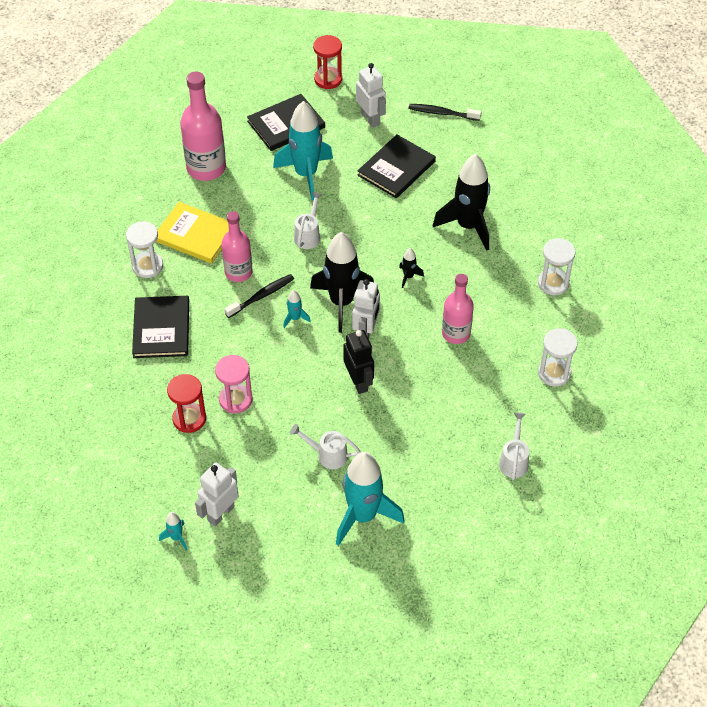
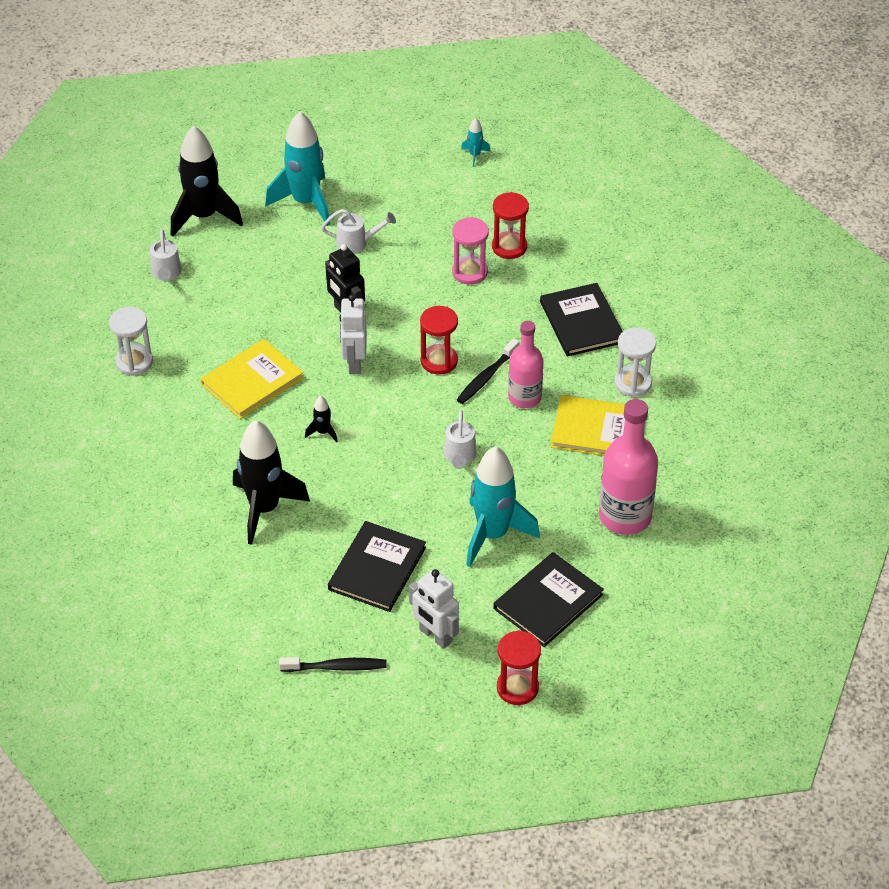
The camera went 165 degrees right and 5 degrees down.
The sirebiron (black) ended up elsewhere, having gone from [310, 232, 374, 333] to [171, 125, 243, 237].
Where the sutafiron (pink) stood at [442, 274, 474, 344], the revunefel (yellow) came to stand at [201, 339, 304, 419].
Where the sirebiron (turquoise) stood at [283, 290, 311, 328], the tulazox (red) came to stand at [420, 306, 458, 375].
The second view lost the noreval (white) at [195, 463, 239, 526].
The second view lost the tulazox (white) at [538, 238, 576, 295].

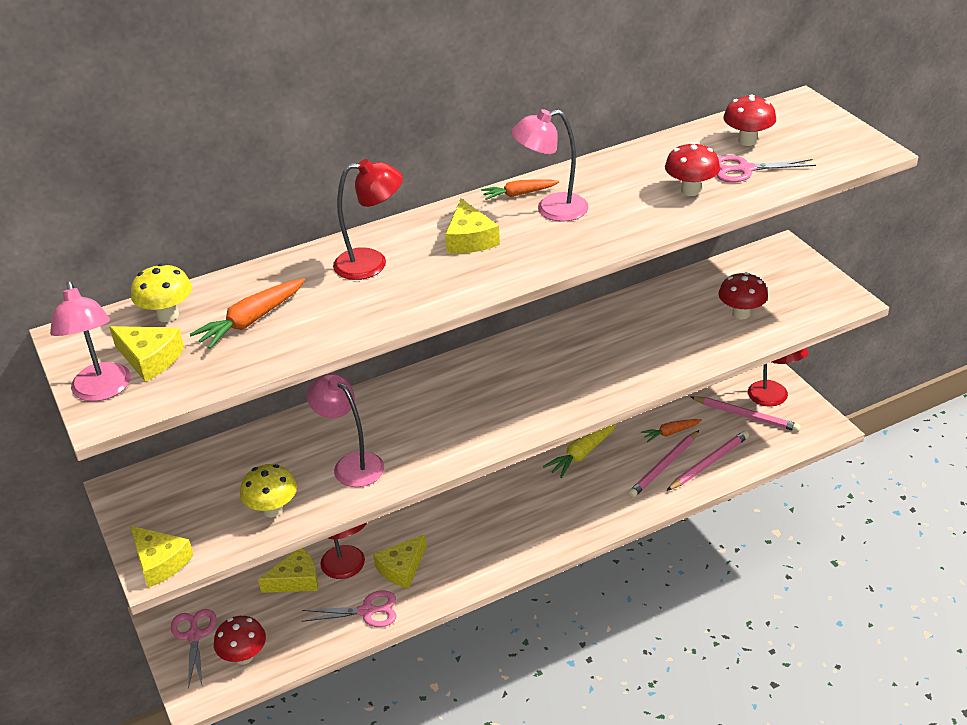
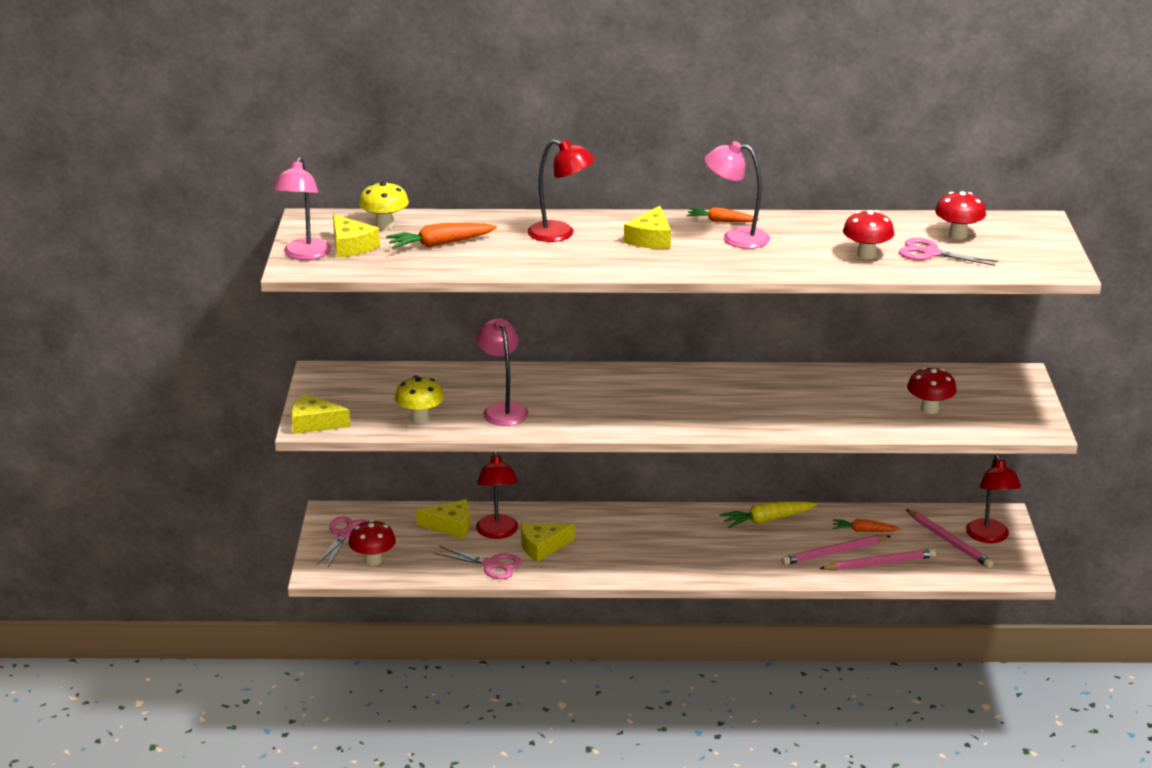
The camera went 25 degrees right and 10 degrees down.
The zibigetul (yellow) at [130, 526, 193, 588] ended up facing another way, 120 degrees clockwise from before.

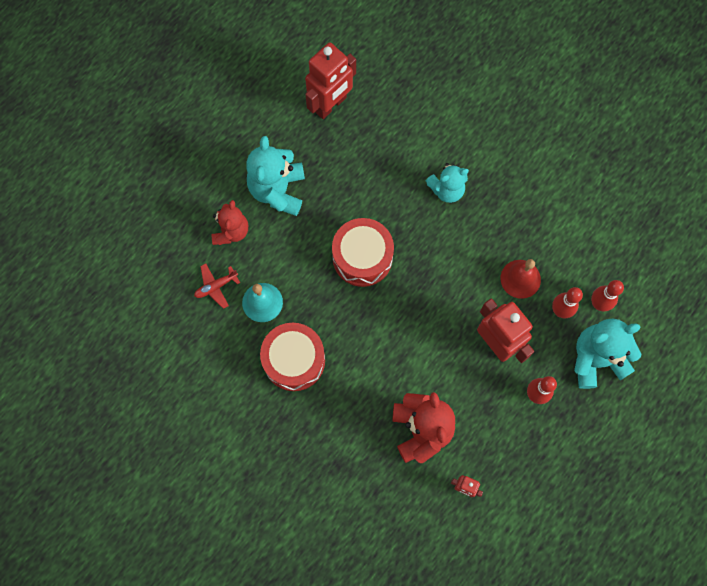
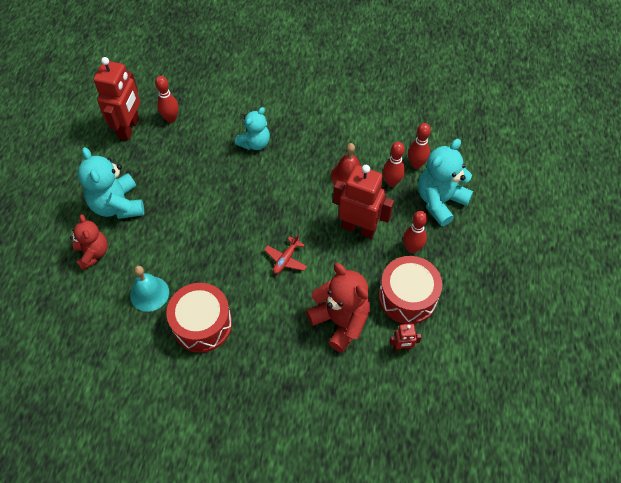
The camera went 30 degrees left and 15 degrees down.
The second view gained the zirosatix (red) at [155, 76, 179, 123].
The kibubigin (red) ended up elsewhere, having gone from [194, 264, 240, 309] to [264, 234, 307, 274].
The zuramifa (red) ended up elsewhere, having gone from [332, 218, 394, 287] to [379, 256, 442, 324].

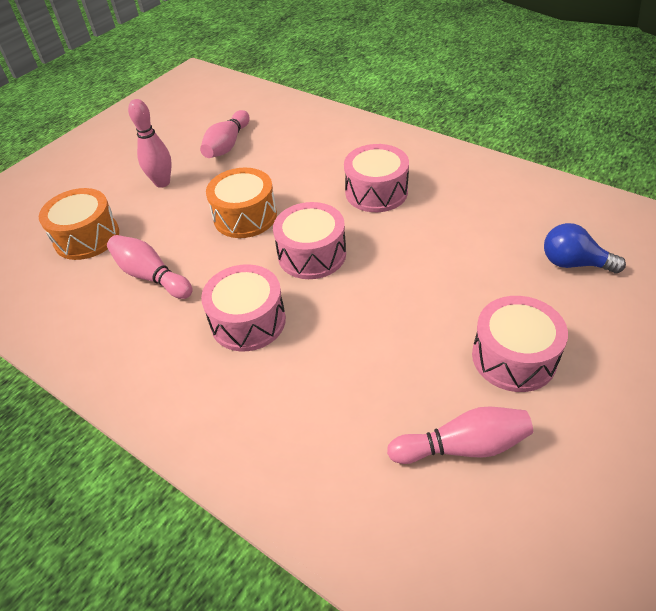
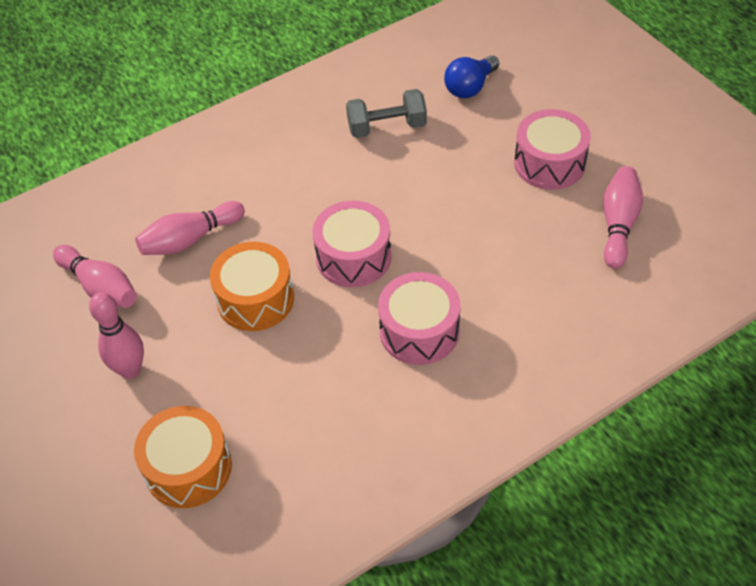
The camera went 70 degrees left and 5 degrees up.
The zirosatix (pink) ended up elsewhere, having gone from [107, 235, 193, 299] to [135, 201, 245, 255].
The second view gained the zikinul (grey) at [346, 89, 427, 138].
The second view lost the zuramifa (pink) at [344, 144, 409, 212].

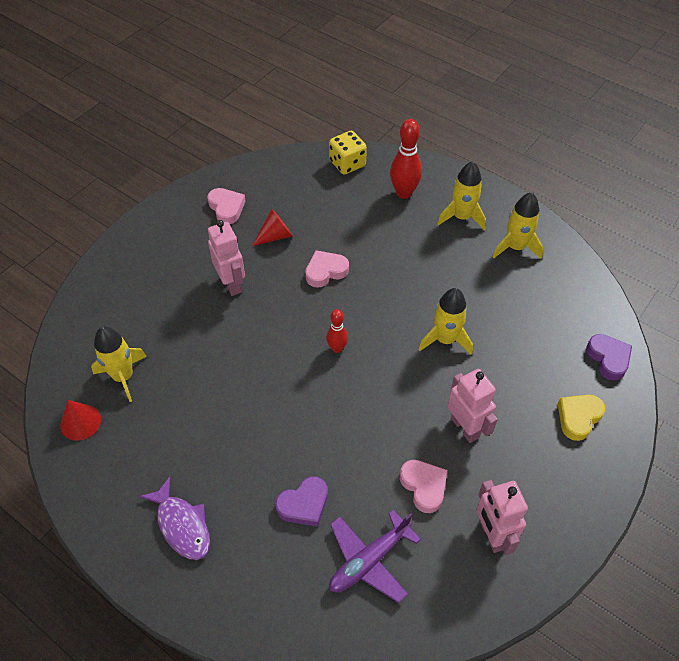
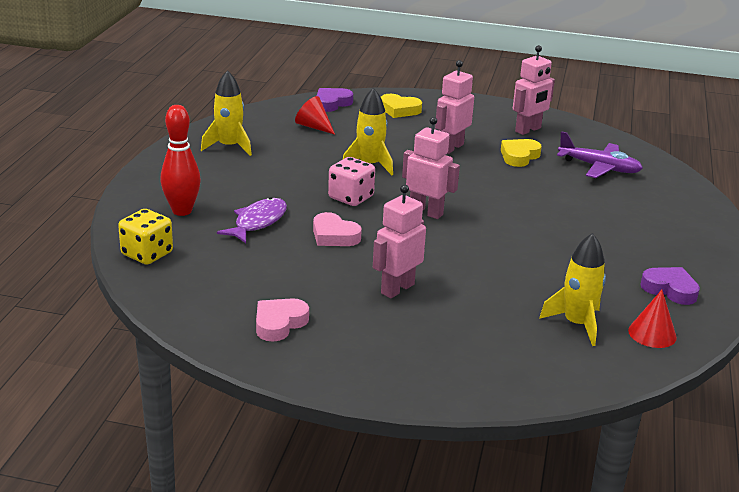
The camera went 115 degrees left and 25 degrees down.
The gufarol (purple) ended up elsewhere, having gone from [139, 477, 210, 560] to [217, 197, 287, 243].
The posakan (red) ended up elsewhere, having gone from [252, 209, 293, 246] to [295, 96, 335, 135].
The second view gained the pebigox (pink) at [328, 157, 375, 206].
Where the zirosatix (red) stood at [326, 309, 348, 353], the noreval (pink) came to stand at [402, 117, 460, 219].
What was the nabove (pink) at [400, 460, 447, 513] turned into the nabove (yellow) at [501, 139, 542, 167].
The nabove (purple) ended up elsewhere, having gone from [275, 477, 328, 527] to [640, 267, 700, 305].
The second view lost the sirebiron (yellow) at [438, 161, 486, 230].

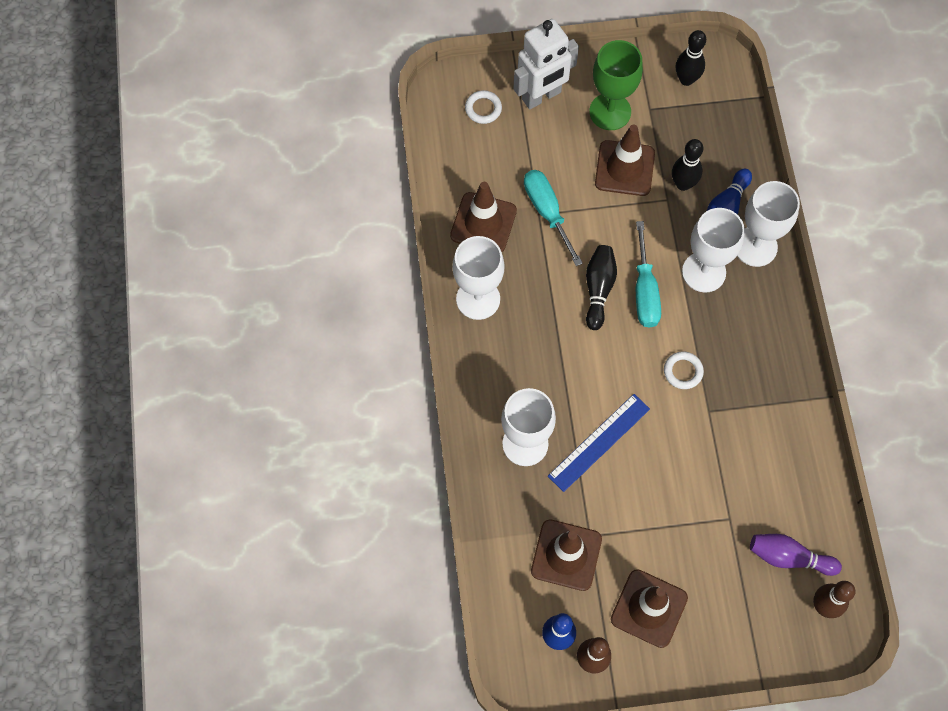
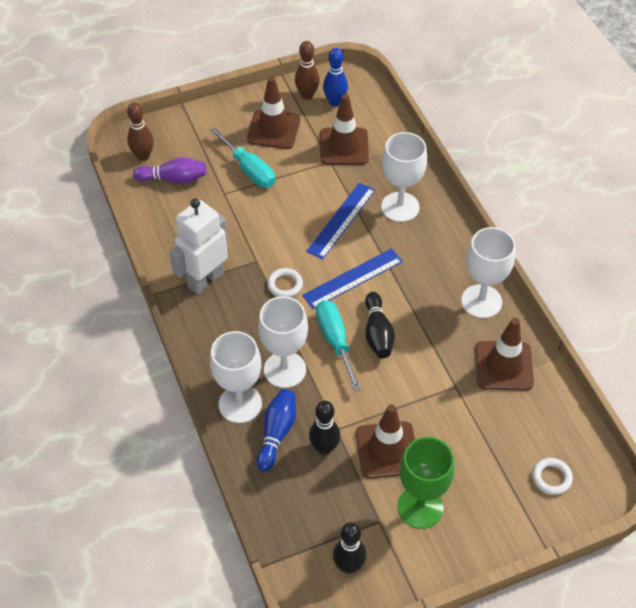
The camera went 165 degrees right and 15 degrees down.
The noreval (white) ended up elsewhere, having gone from [513, 19, 579, 109] to [169, 199, 228, 294].
The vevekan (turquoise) ended up elsewhere, having gone from [524, 170, 583, 266] to [210, 127, 275, 188].
The second view gained the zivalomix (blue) at [302, 248, 403, 309].

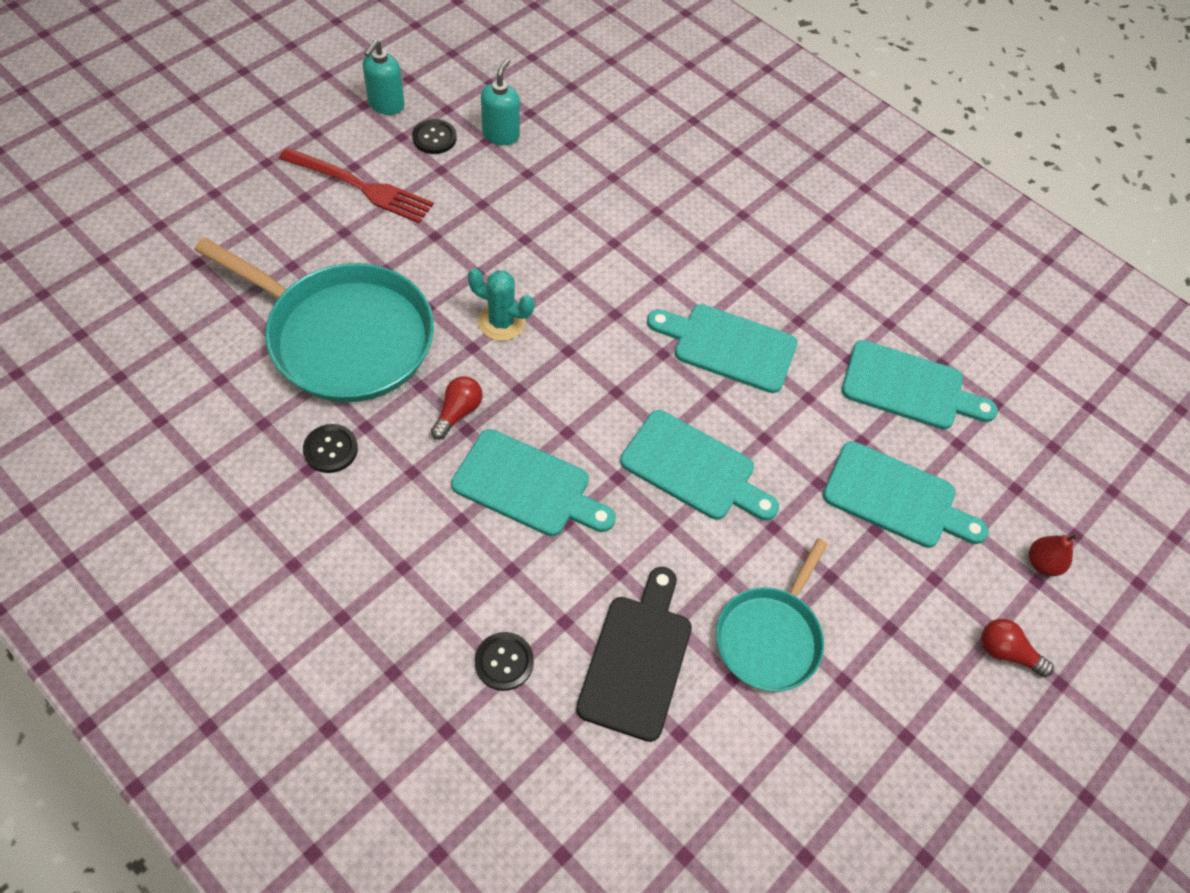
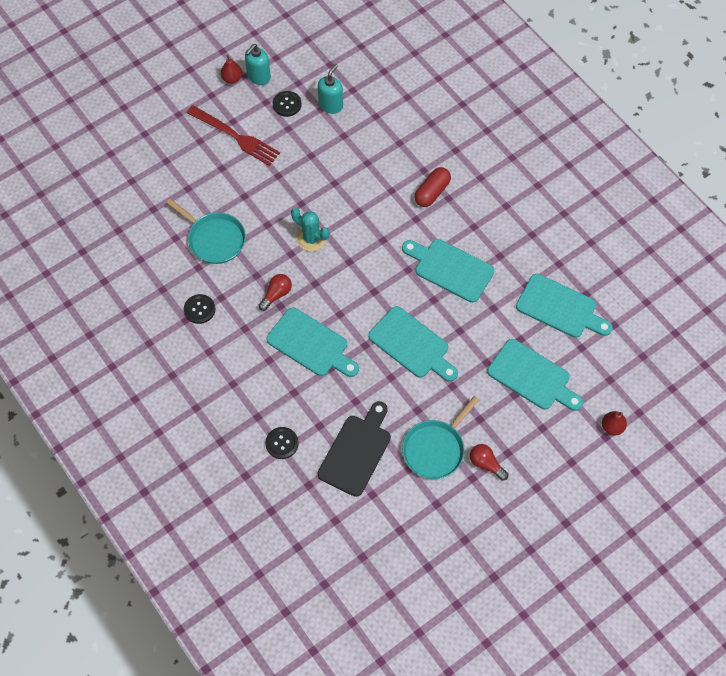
The camera went 15 degrees right and 5 degrees up.
The size of the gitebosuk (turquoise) at [194, 237, 434, 402] changed by a factor of 0.58.
The second view gained the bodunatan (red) at [221, 55, 242, 84].
The second view gained the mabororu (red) at [415, 167, 451, 207].
The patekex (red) ended up elsewhere, having gone from [982, 619, 1054, 677] to [470, 444, 508, 481].

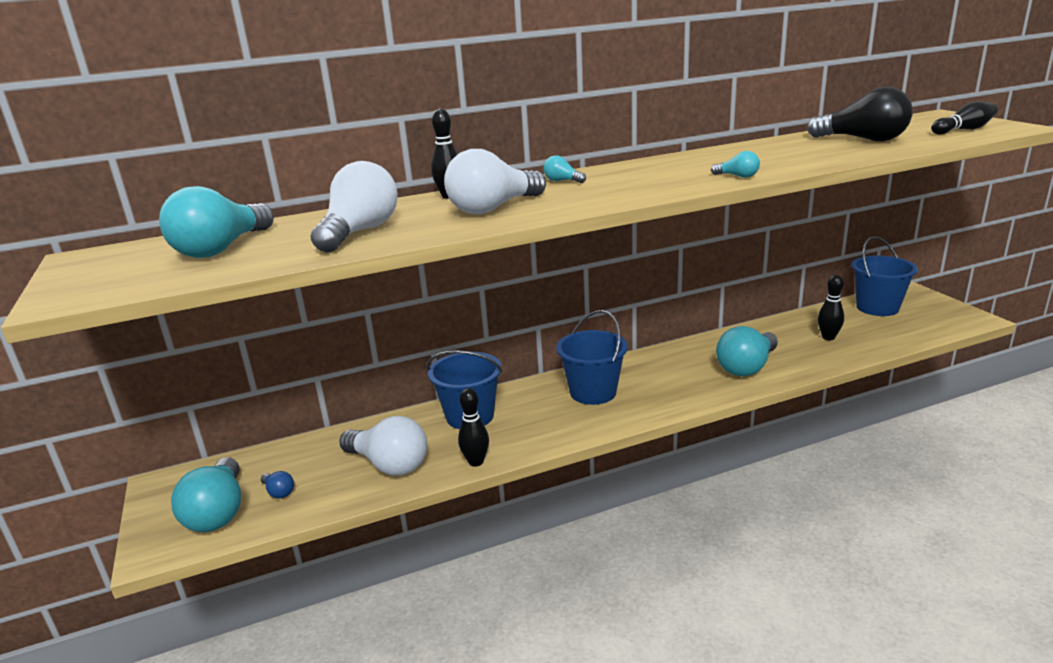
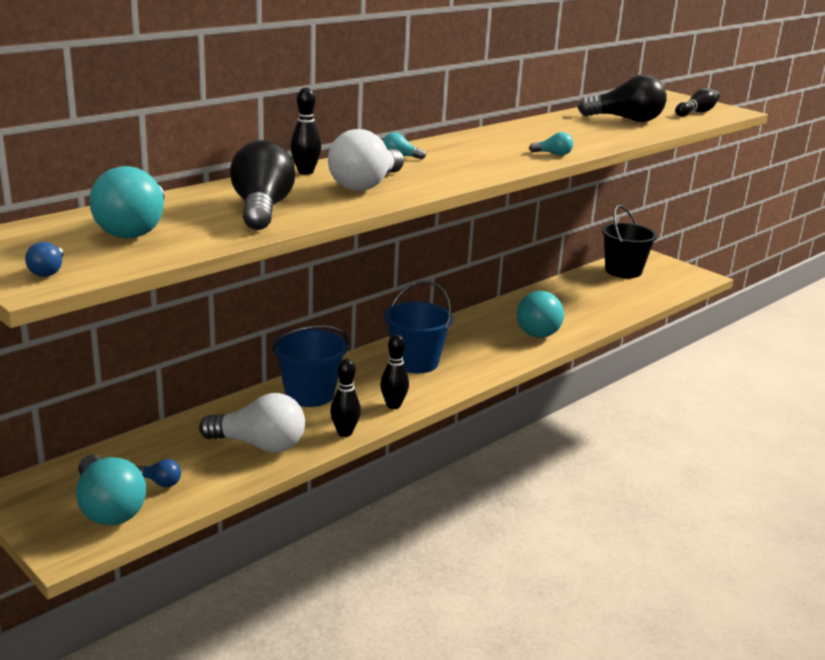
The camera went 25 degrees left and 0 degrees up.
The second view gained the patekex (blue) at [25, 242, 64, 277].
What was the patekex (white) at [310, 161, 398, 253] turned into the patekex (black) at [230, 140, 295, 230].
The zirosatix (black) ended up elsewhere, having gone from [818, 275, 844, 340] to [380, 334, 409, 409].
What was the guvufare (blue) at [852, 236, 918, 316] turned into the guvufare (black) at [602, 205, 658, 278].

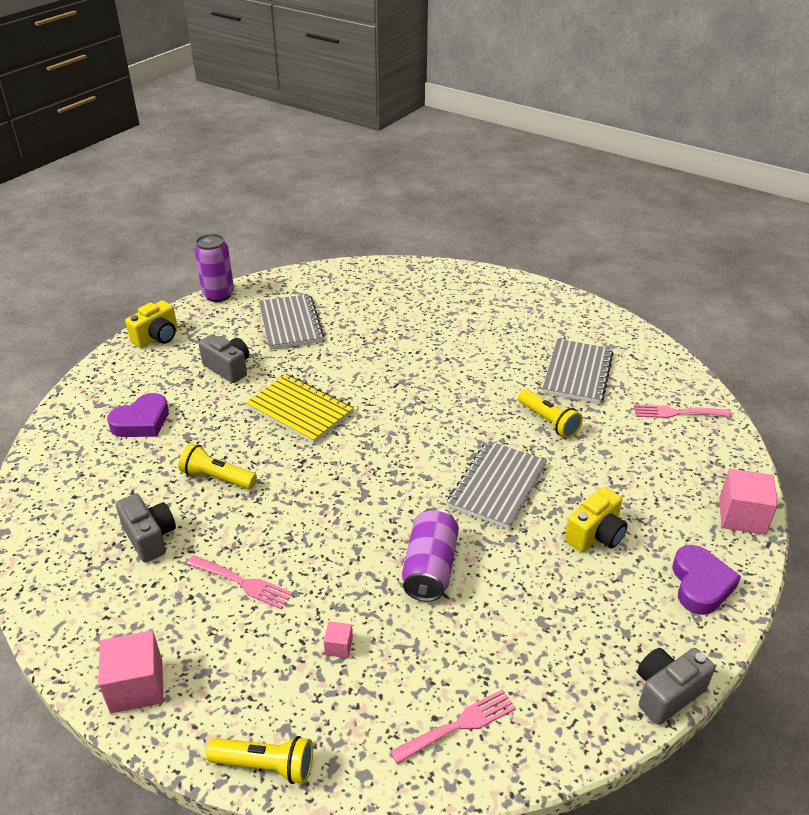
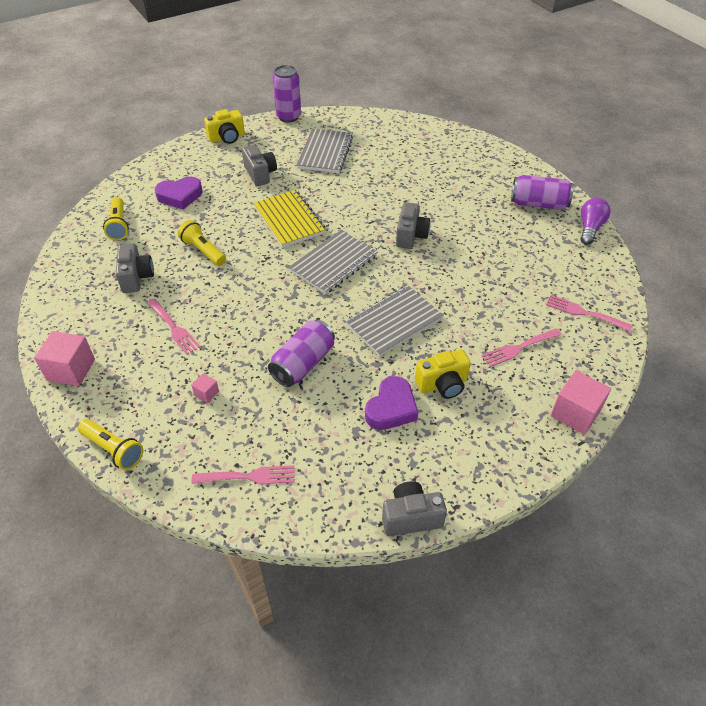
The camera went 25 degrees right and 10 degrees up.
The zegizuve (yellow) ended up elsewhere, having gone from [518, 389, 583, 438] to [103, 197, 129, 240].
The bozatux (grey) ended up elsewhere, having gone from [542, 339, 614, 404] to [289, 230, 378, 294].
The nabove (purple) ended up elsewhere, having gone from [672, 545, 741, 615] to [365, 376, 419, 430].
The second view gained the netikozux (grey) at [396, 202, 430, 249].
The second view gained the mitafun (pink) at [481, 328, 562, 367].
The second view gained the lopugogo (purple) at [511, 175, 574, 210].
The second view gained the patekex (purple) at [581, 198, 611, 245].

